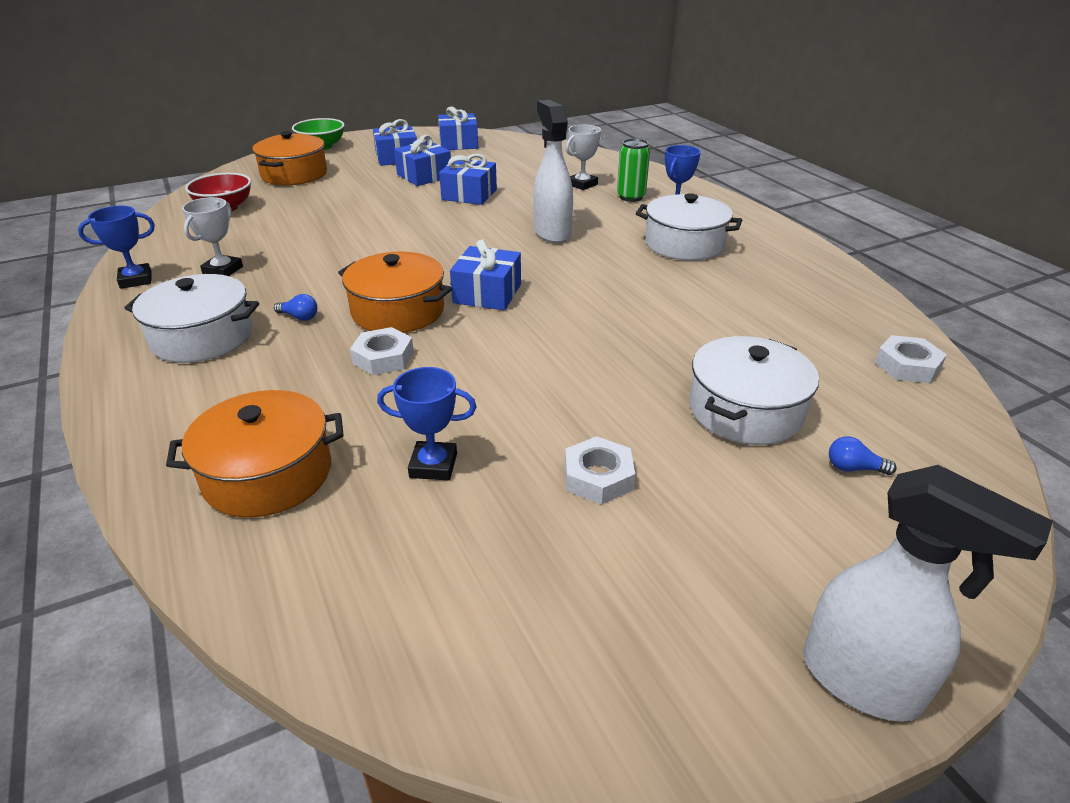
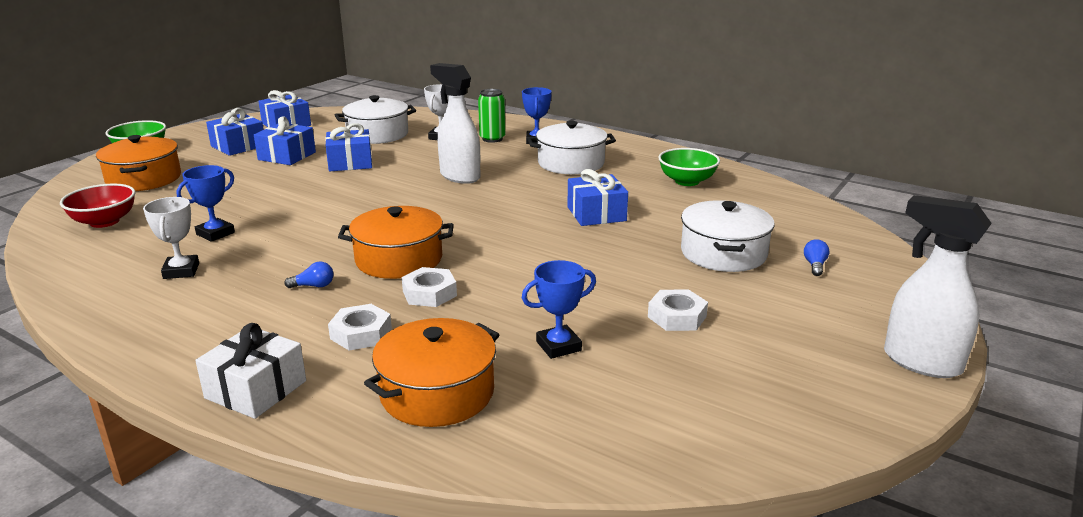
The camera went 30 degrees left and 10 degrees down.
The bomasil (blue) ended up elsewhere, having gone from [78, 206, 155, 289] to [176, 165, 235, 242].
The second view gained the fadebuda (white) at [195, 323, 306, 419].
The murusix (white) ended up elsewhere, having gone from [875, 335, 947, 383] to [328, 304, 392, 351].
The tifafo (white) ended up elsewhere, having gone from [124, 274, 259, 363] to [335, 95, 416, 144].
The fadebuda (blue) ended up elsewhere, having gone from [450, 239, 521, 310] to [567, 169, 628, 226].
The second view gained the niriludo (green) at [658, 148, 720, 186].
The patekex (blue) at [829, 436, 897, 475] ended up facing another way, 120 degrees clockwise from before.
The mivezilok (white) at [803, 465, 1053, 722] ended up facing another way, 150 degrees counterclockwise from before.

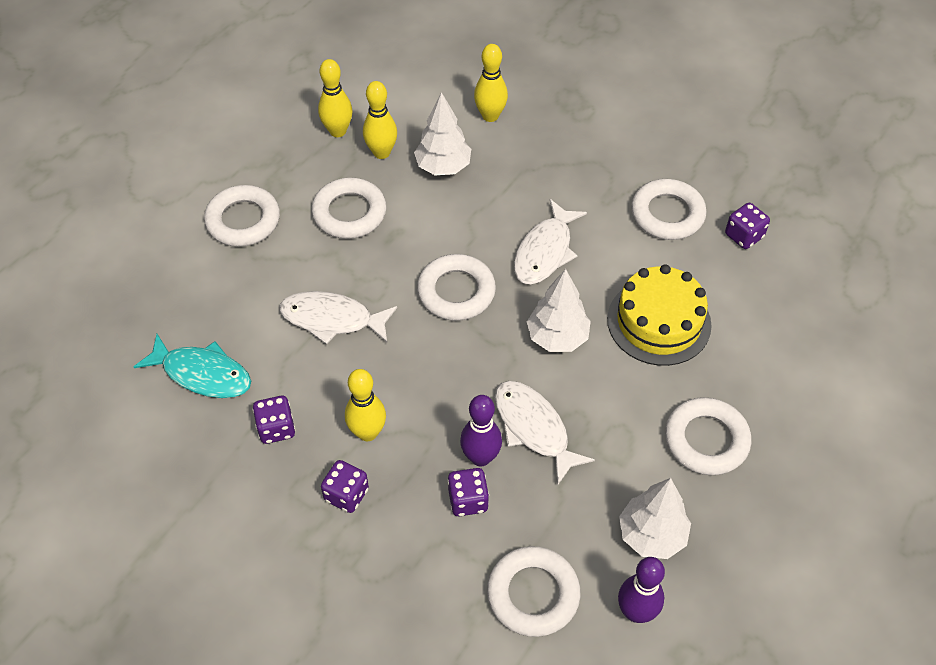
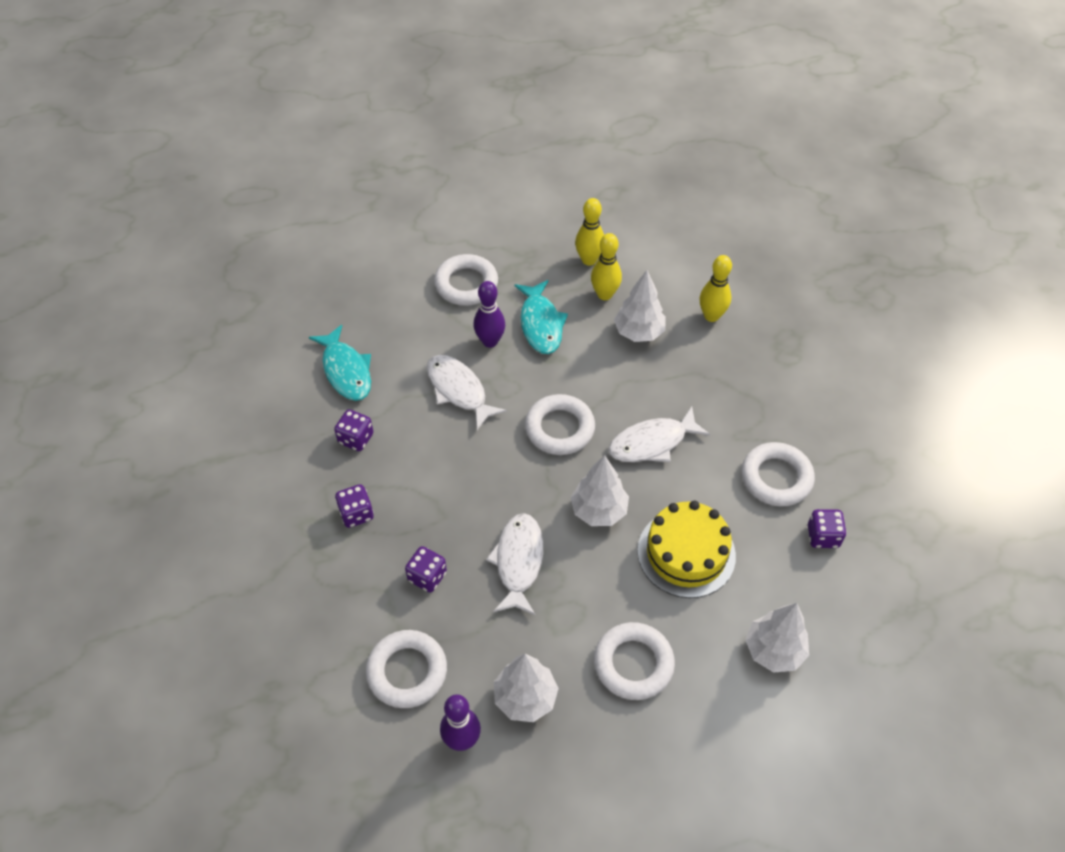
The camera went 40 degrees right and 0 degrees up.
The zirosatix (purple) ended up elsewhere, having gone from [460, 395, 502, 467] to [473, 281, 505, 348].
Where the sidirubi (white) stood at [312, 178, 387, 239], the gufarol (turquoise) came to stand at [514, 280, 568, 354].
The second view gained the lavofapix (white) at [746, 603, 809, 673].
The second view lost the zirosatix (yellow) at [345, 369, 386, 441].

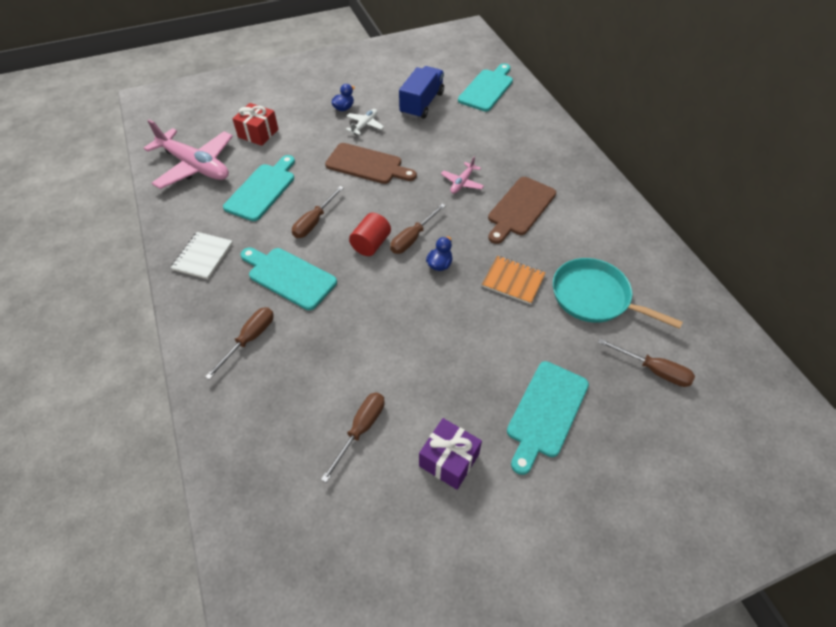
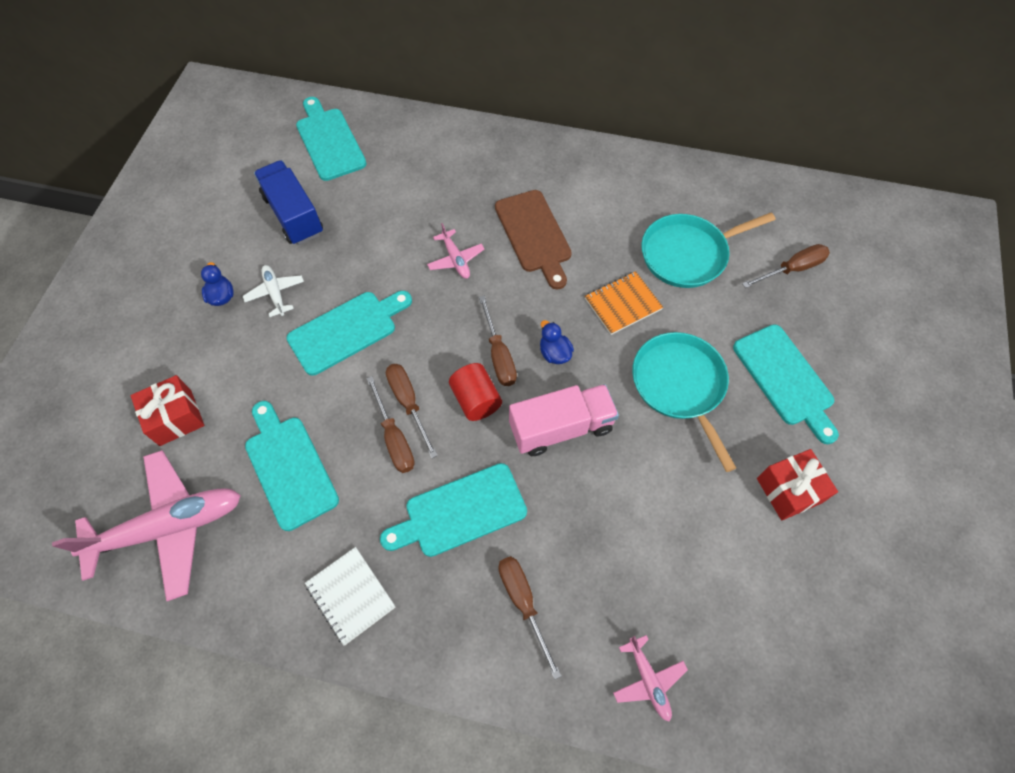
The camera went 55 degrees left and 10 degrees up.
What was the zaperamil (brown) at [325, 143, 417, 184] turned into the zaperamil (turquoise) at [286, 291, 412, 376].
The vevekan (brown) ended up elsewhere, having gone from [321, 392, 385, 483] to [386, 364, 438, 458].
The second view gained the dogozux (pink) at [509, 384, 619, 456].
The second view gained the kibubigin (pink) at [613, 635, 688, 721].
The second view gained the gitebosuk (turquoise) at [632, 332, 736, 472].
What was the fadebuda (purple) at [419, 418, 482, 490] turned into the fadebuda (red) at [757, 449, 838, 520].

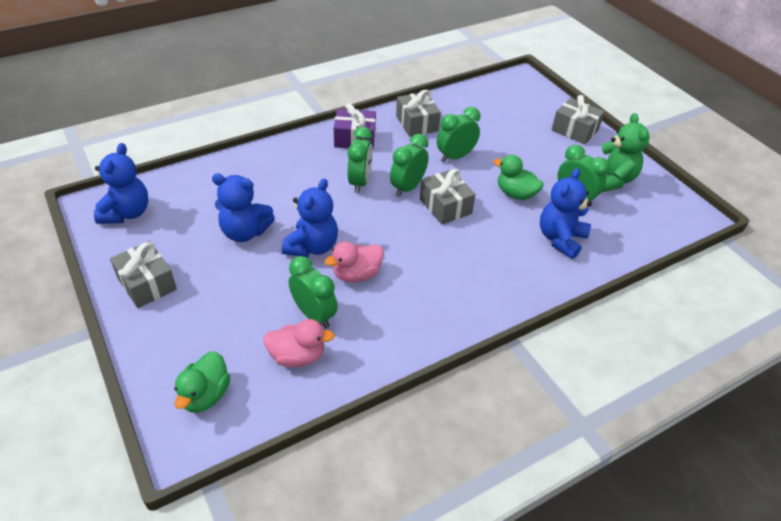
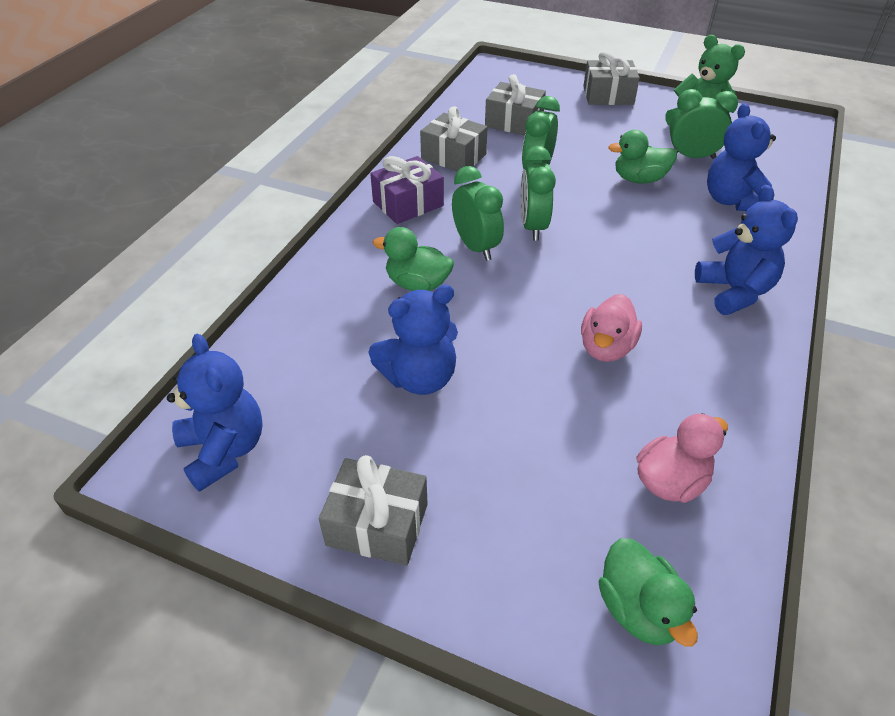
The camera went 35 degrees left and 0 degrees up.
The second view gained the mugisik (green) at [373, 227, 454, 291].
The fadebuda (grey) ended up elsewhere, having gone from [420, 169, 476, 225] to [485, 74, 546, 135].
The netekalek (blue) ended up elsewhere, having gone from [282, 179, 338, 257] to [695, 185, 798, 315].
The second view lost the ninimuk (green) at [289, 256, 338, 328].

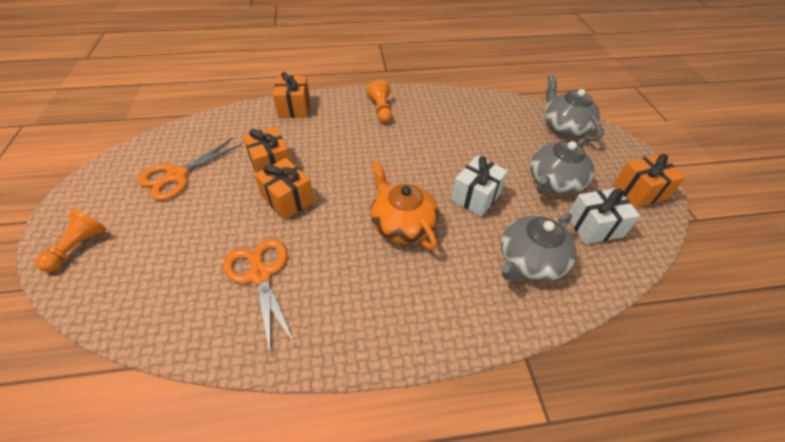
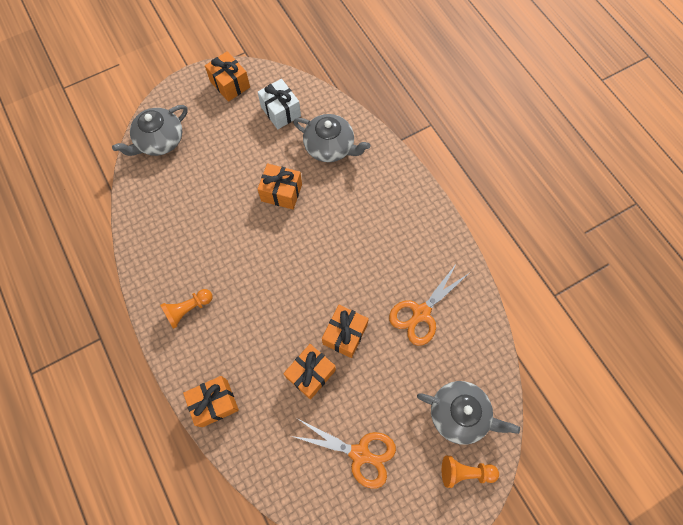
The camera went 110 degrees left and 20 degrees up.
What was the fadebuda (white) at [451, 156, 508, 217] turned into the fadebuda (orange) at [258, 163, 302, 210].
The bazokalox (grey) ended up elsewhere, having gone from [530, 139, 594, 194] to [417, 381, 520, 445].
The second view lost the bazokalox (orange) at [371, 161, 439, 250].

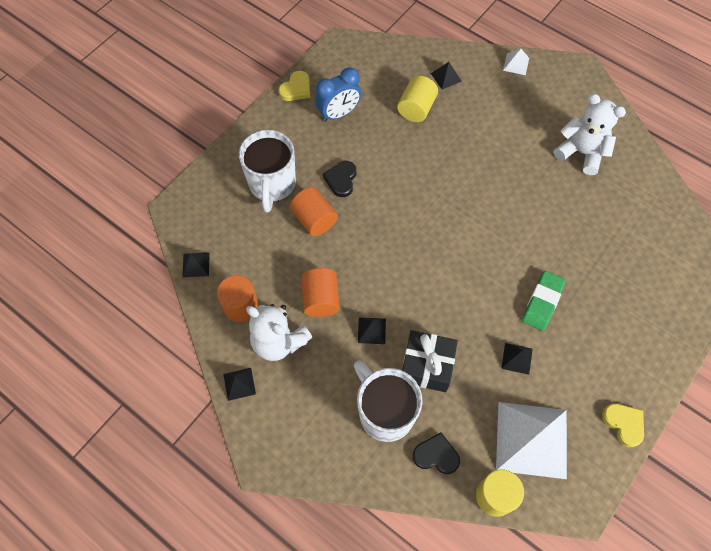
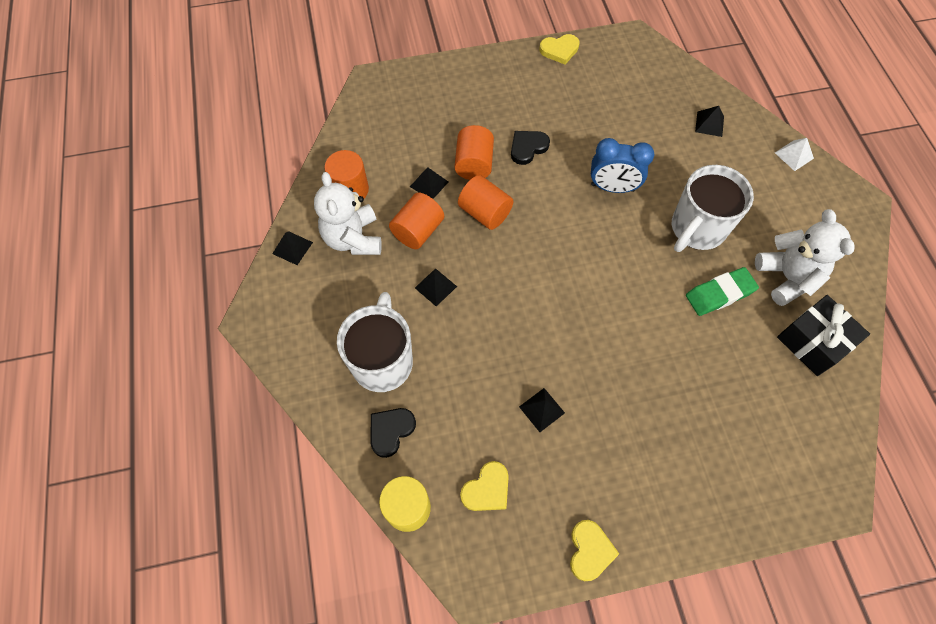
The camera went 40 degrees right and 0 degrees up.
The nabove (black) at [413, 432, 460, 474] ended up facing another way, 105 degrees counterclockwise from before.
The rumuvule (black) ended up elsewhere, having gone from [182, 253, 210, 278] to [410, 167, 448, 199].
The second view gained the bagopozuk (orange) at [458, 175, 513, 230].
Where the rumuvule (white) stood at [496, 402, 567, 479], the nabove (yellow) came to stand at [460, 461, 509, 511].
The ninimuk (blue) ended up elsewhere, having gone from [315, 67, 361, 122] to [591, 138, 654, 193].
The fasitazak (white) ended up elsewhere, having gone from [239, 129, 296, 212] to [672, 165, 754, 252].
The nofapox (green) ended up elsewhere, having gone from [522, 271, 566, 331] to [686, 267, 759, 316].
The fadebuda (black) ended up elsewhere, having gone from [402, 330, 458, 392] to [777, 295, 870, 376].
The second view lost the bagopozuk (yellow) at [397, 76, 438, 122].

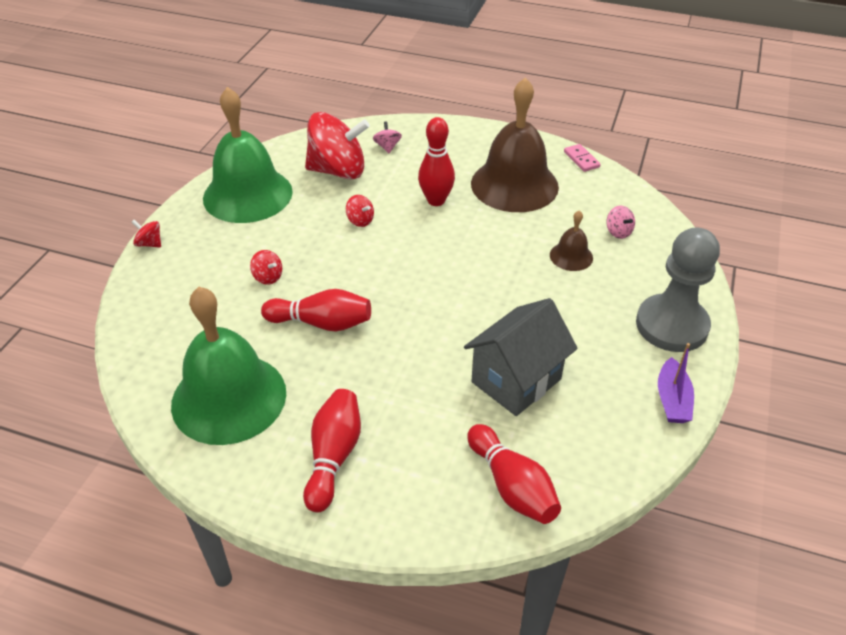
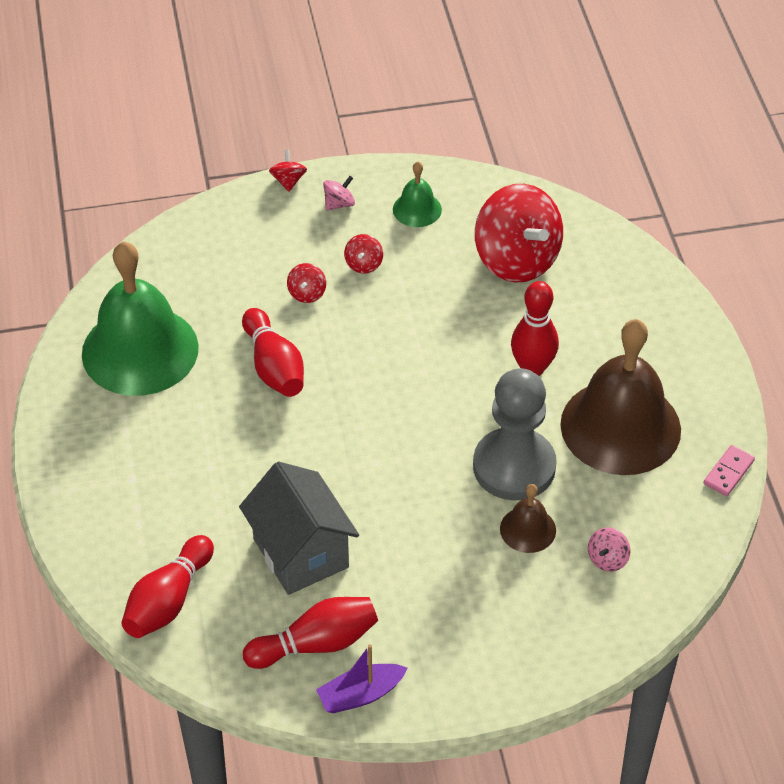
The camera went 60 degrees right and 5 degrees up.
The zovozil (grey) at [464, 298, 578, 416] ended up facing another way, 45 degrees clockwise from before.
The zirosatix (red) ended up elsewhere, having gone from [303, 389, 361, 512] to [243, 597, 378, 669].
The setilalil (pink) ended up elsewhere, having gone from [373, 121, 402, 153] to [323, 176, 355, 211].
The setilalil (red) ended up elsewhere, having gone from [346, 195, 374, 227] to [344, 234, 383, 274].
The size of the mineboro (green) at [203, 87, 293, 223] changed by a factor of 0.45.
The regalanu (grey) ended up elsewhere, having gone from [636, 228, 720, 352] to [473, 368, 557, 500].

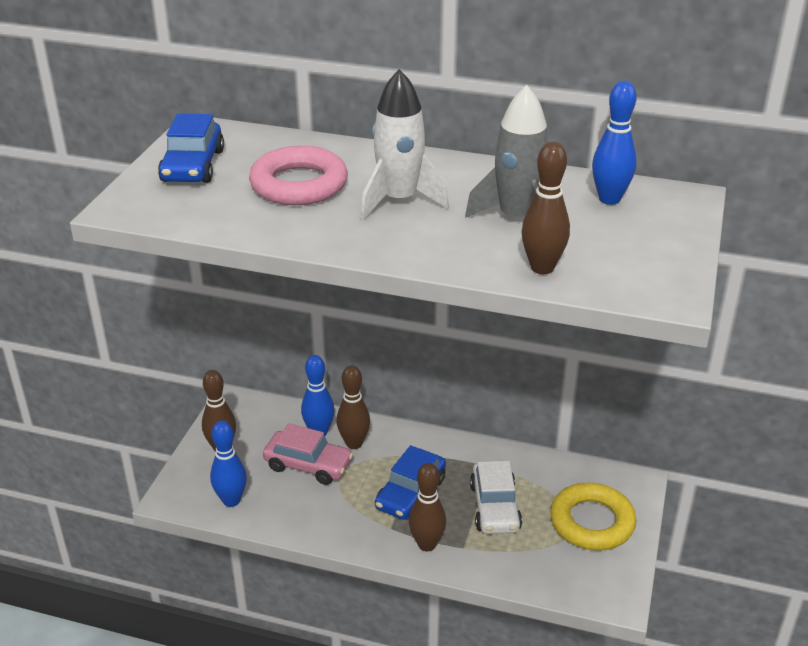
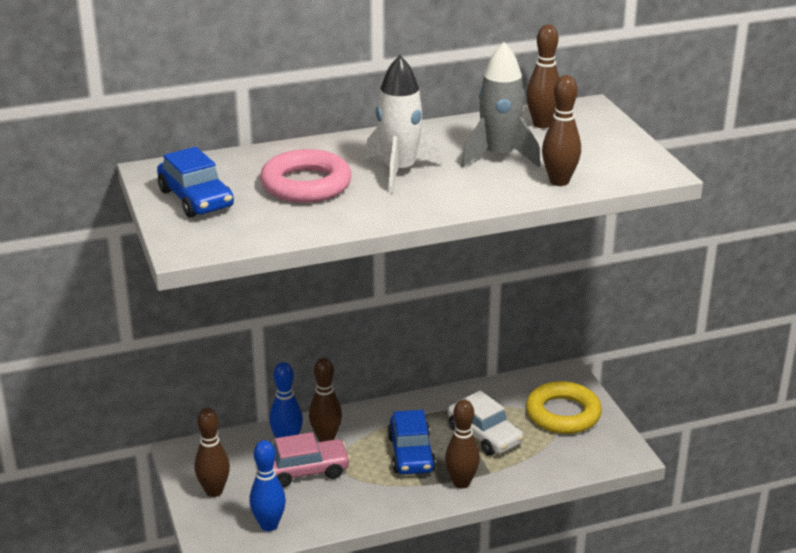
The camera went 35 degrees left and 5 degrees down.
What was the zirosatix (blue) at [592, 81, 637, 205] turned into the zirosatix (brown) at [526, 24, 559, 128].

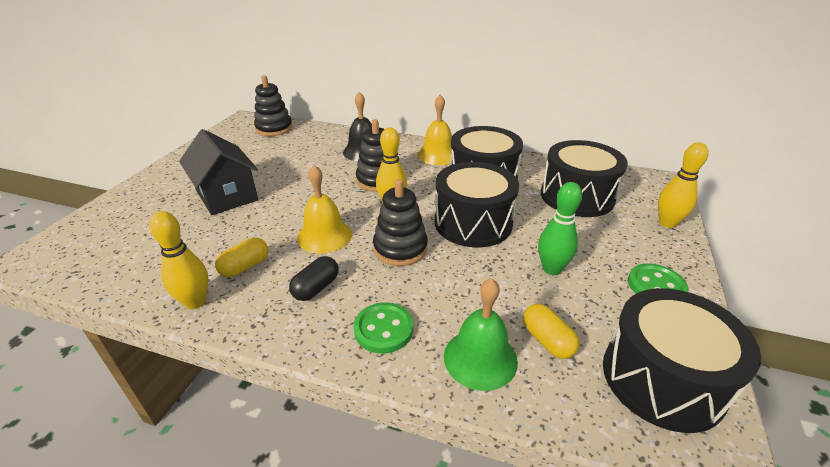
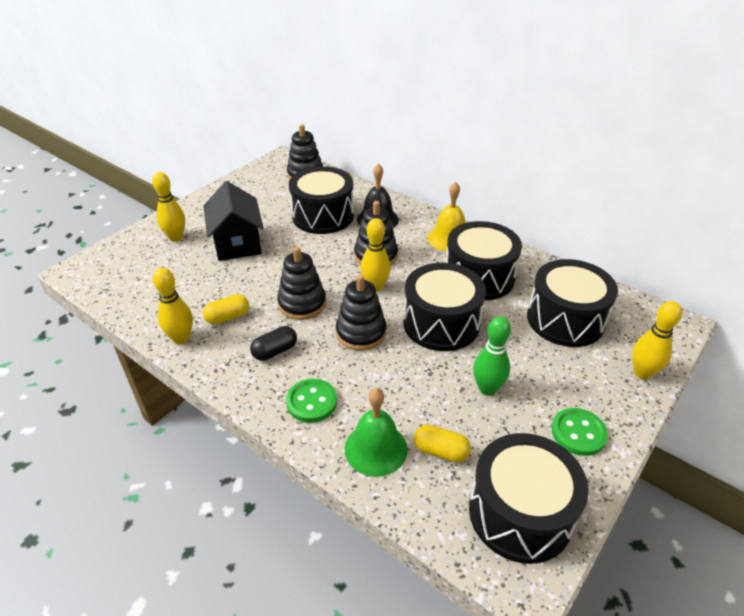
The camera went 20 degrees right and 5 degrees up.
The second view gained the zirosatix (yellow) at [152, 172, 185, 242].
Where the mineboro (yellow) stood at [297, 165, 352, 254], the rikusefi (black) came to stand at [277, 247, 326, 320].
The second view gained the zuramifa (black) at [289, 166, 354, 234].
The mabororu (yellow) at [523, 304, 579, 359] ended up facing another way, 60 degrees counterclockwise from before.

